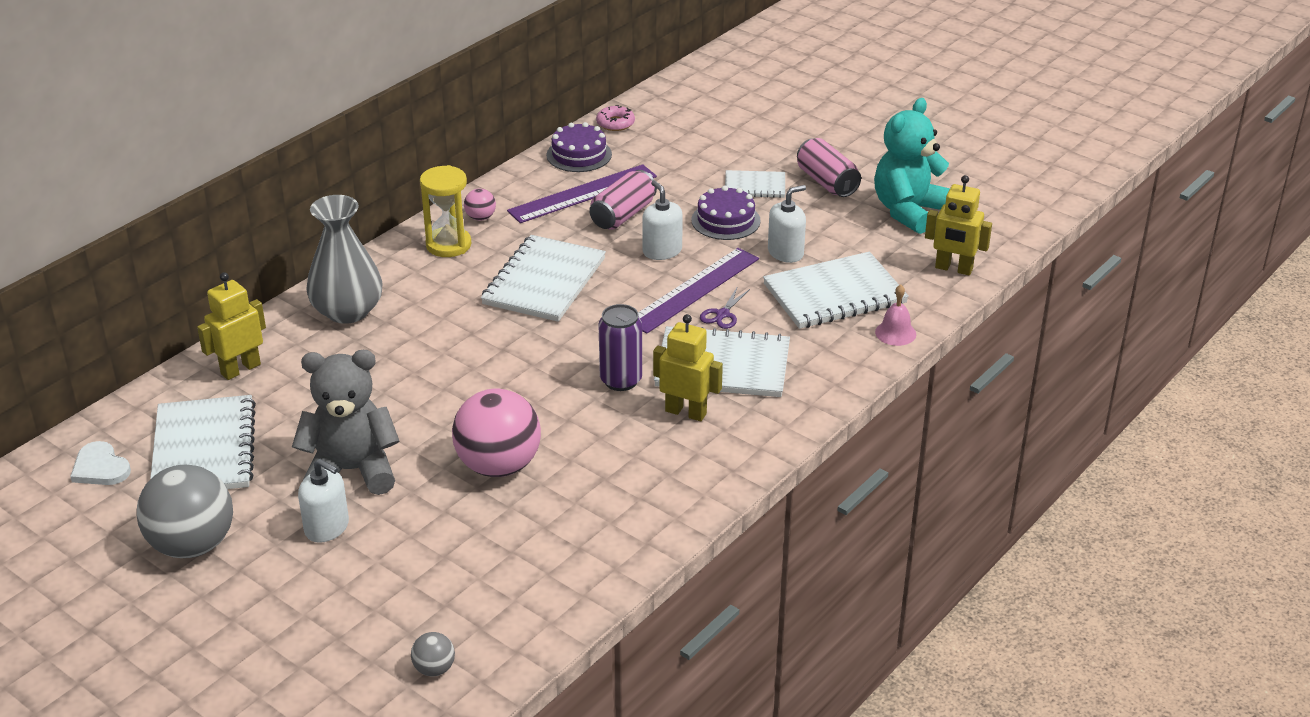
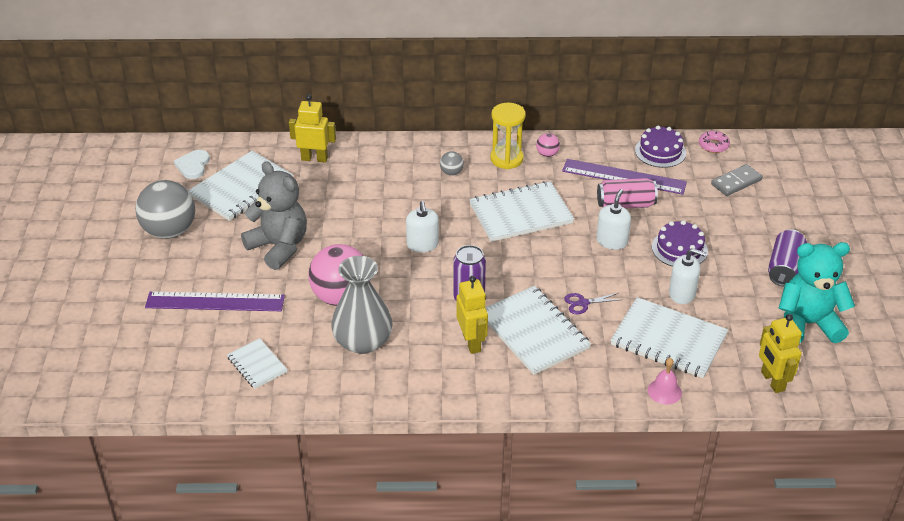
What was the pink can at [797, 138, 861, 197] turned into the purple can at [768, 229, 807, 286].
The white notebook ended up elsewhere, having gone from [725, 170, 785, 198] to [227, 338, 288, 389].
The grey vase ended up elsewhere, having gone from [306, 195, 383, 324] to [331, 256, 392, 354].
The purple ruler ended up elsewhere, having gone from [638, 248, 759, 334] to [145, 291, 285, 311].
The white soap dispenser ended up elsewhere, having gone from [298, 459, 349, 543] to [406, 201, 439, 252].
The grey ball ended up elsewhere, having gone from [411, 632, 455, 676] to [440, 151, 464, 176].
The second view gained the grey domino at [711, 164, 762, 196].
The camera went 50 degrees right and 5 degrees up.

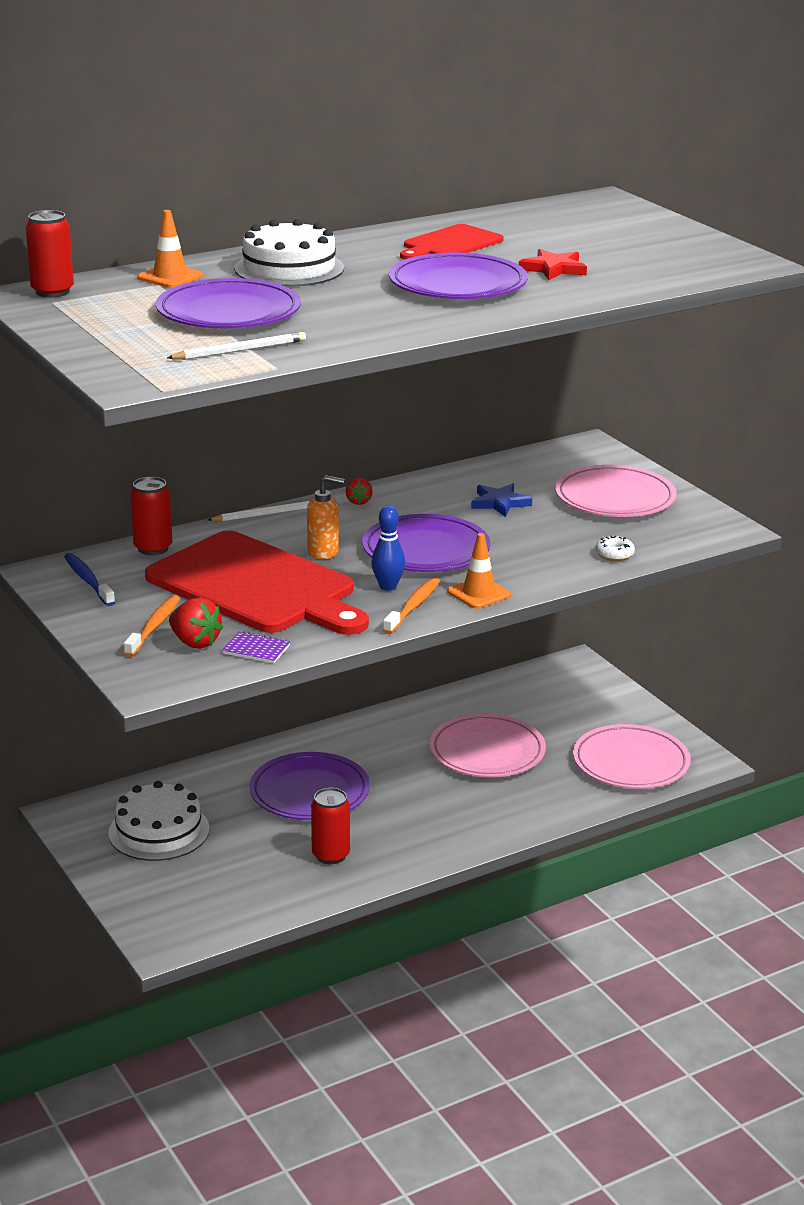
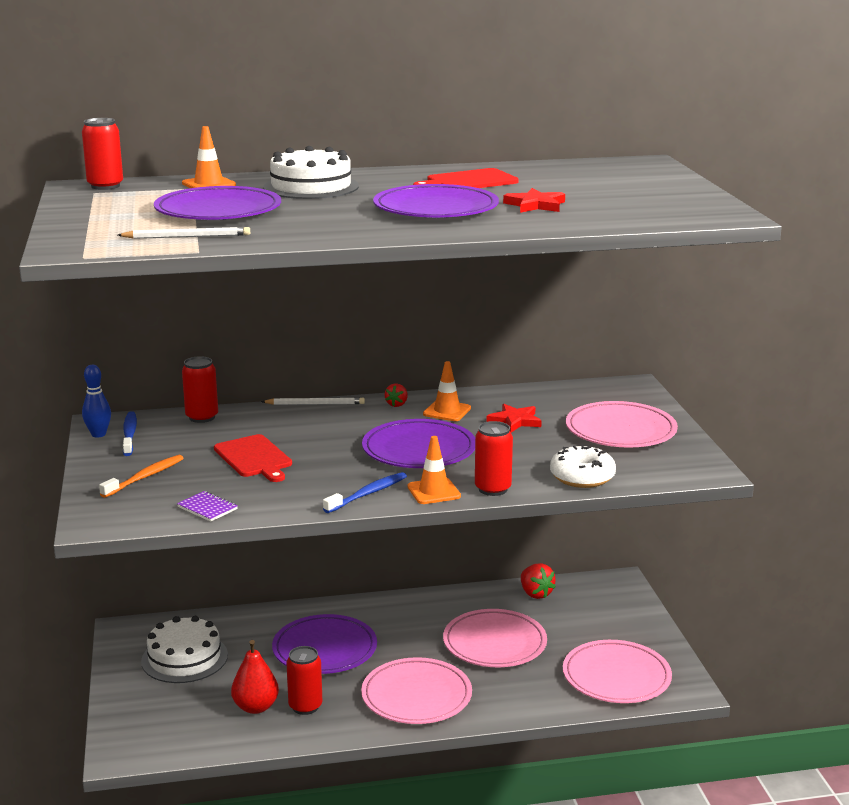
The second view lost the orange soap dispenser at [307, 475, 345, 559].
What was the blue star at [471, 483, 532, 517] turned into the red star at [487, 404, 542, 432].
The blue bowling pin ended up elsewhere, having gone from [371, 505, 405, 591] to [82, 365, 111, 437].
The size of the red cutting board at [145, 531, 369, 635] changed by a factor of 0.49.
The size of the white donut at [596, 536, 635, 561] changed by a factor of 1.81.
What was the orange toothbrush at [383, 577, 440, 634] turned into the blue toothbrush at [323, 472, 407, 513].
The red strawberry ended up elsewhere, having gone from [169, 597, 223, 649] to [521, 563, 556, 599].
The second view gained the orange traffic cone at [423, 361, 471, 421].
The second view gained the red can at [475, 421, 513, 496].
The second view gained the red pear at [231, 640, 279, 714].
The second view gained the pink plate at [361, 657, 472, 724].
The camera went 20 degrees right and 5 degrees down.

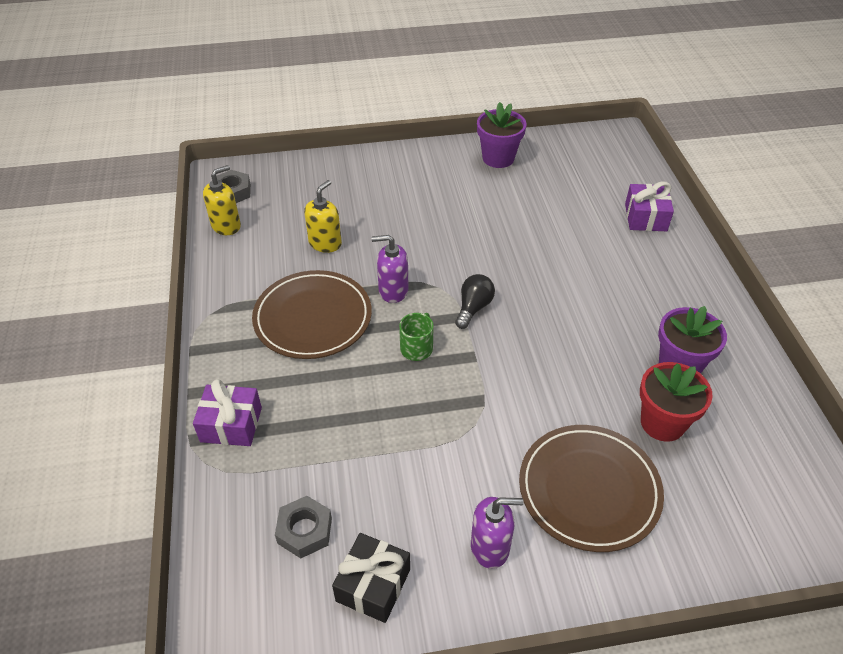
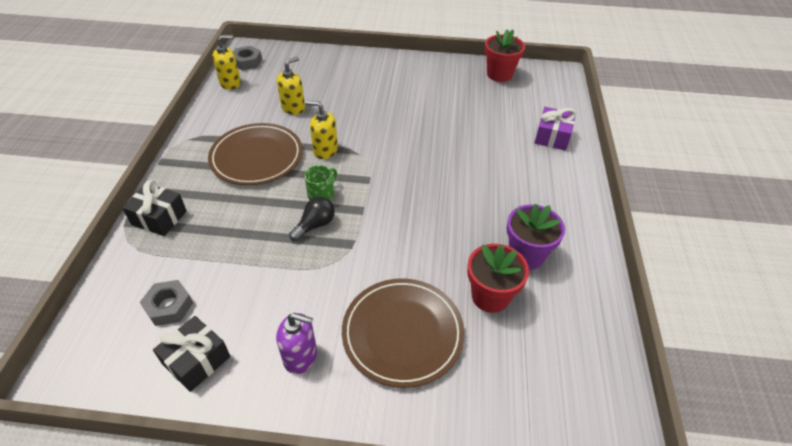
The second view lost the purple flower pot at [477, 102, 527, 168].
What was the purple soap dispenser at [372, 235, 409, 303] turned into the yellow soap dispenser at [305, 101, 338, 159].
The black light bulb ended up elsewhere, having gone from [455, 274, 495, 329] to [289, 196, 335, 241].
What was the purple gift at [193, 379, 262, 446] turned into the black gift at [122, 180, 187, 236].
The second view gained the red flower pot at [485, 29, 525, 82].
The camera went 15 degrees right and 0 degrees up.

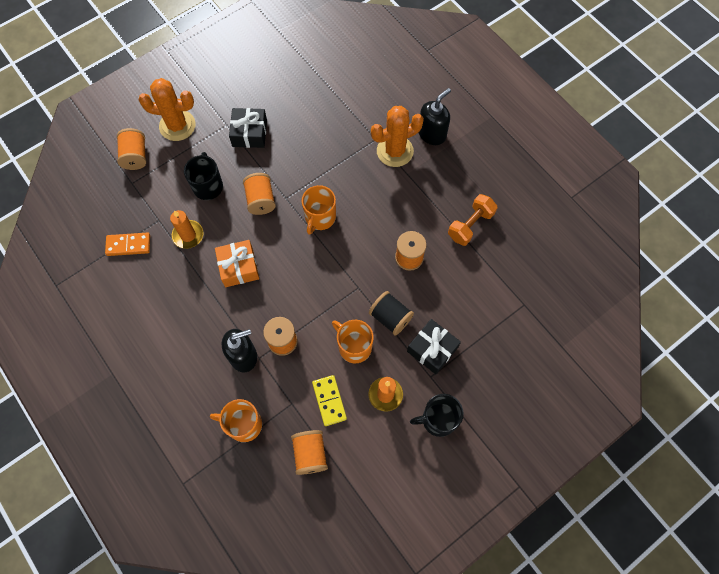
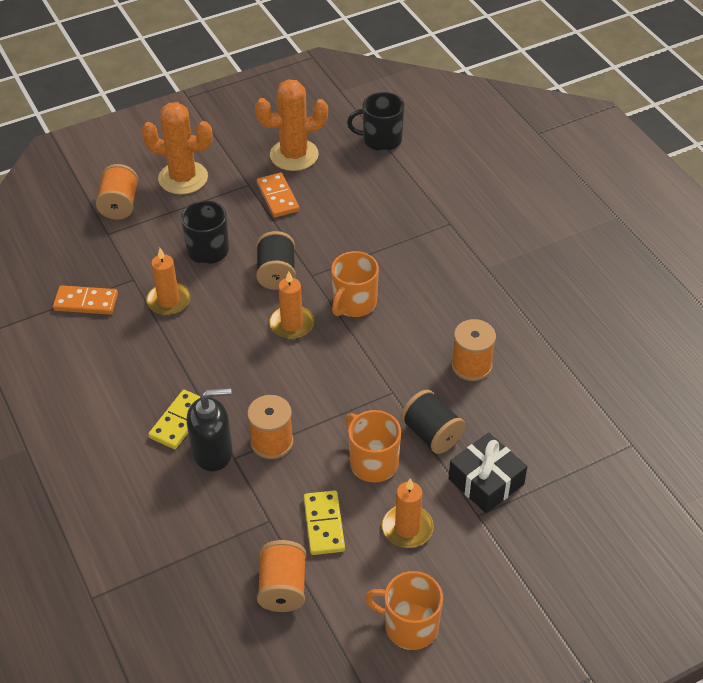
The second view lost the black soap dispenser at [418, 88, 451, 145].
The orange cactus ended up elsewhere, having gone from [371, 106, 424, 167] to [255, 79, 328, 171].
Where the black gift stood at [229, 108, 267, 148], the orange domino came to stand at [257, 173, 299, 217].
What was the orange spool at [243, 173, 276, 215] turned into the black spool at [256, 231, 296, 290].
The second view lost the orange dumbbell at [448, 194, 497, 246].
The second view lost the orange gift at [215, 240, 259, 287].
The black mug ended up elsewhere, having gone from [410, 394, 464, 437] to [347, 92, 404, 151].
The orange mug ended up elsewhere, having gone from [210, 399, 262, 442] to [365, 571, 443, 650].
The second view gained the orange candle at [269, 271, 314, 339].
The second view gained the yellow domino at [148, 390, 200, 449].
The camera went 10 degrees right and 20 degrees down.

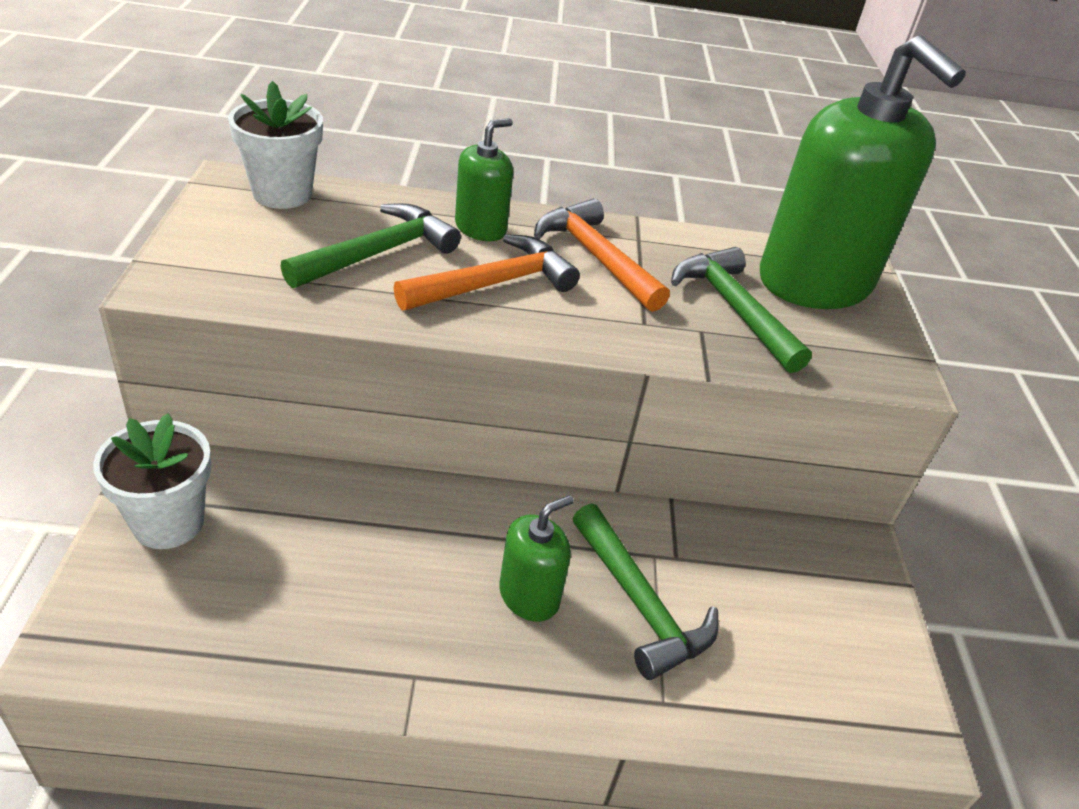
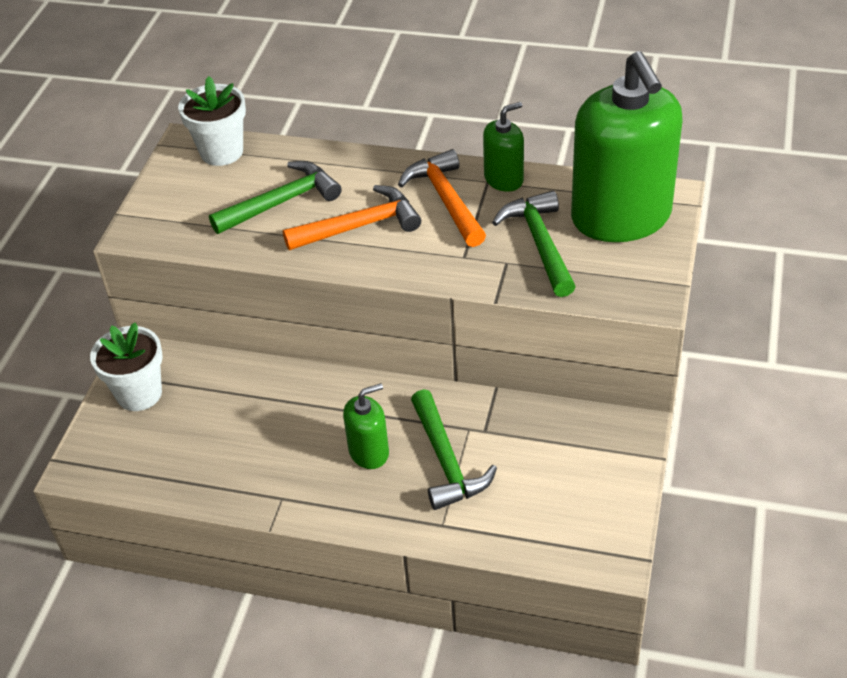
The green soap dispenser ended up elsewhere, having gone from [455, 118, 513, 241] to [483, 102, 524, 192].
The camera went 20 degrees right and 5 degrees up.

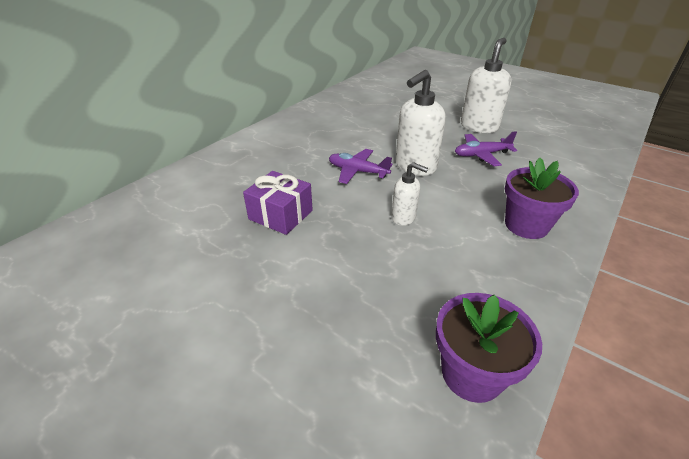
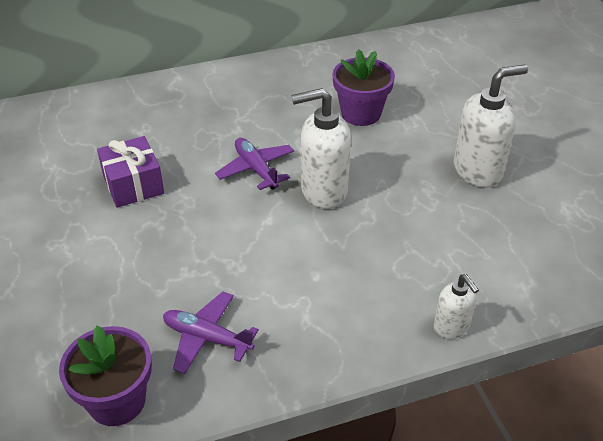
The purple plane ended up elsewhere, having gone from [455, 131, 517, 166] to [163, 292, 259, 374].
The purple flower pot ended up elsewhere, having gone from [505, 158, 579, 239] to [332, 49, 395, 126].
The white soap dispenser ended up elsewhere, having gone from [391, 162, 428, 226] to [434, 274, 479, 339].
The camera went 35 degrees right and 5 degrees up.

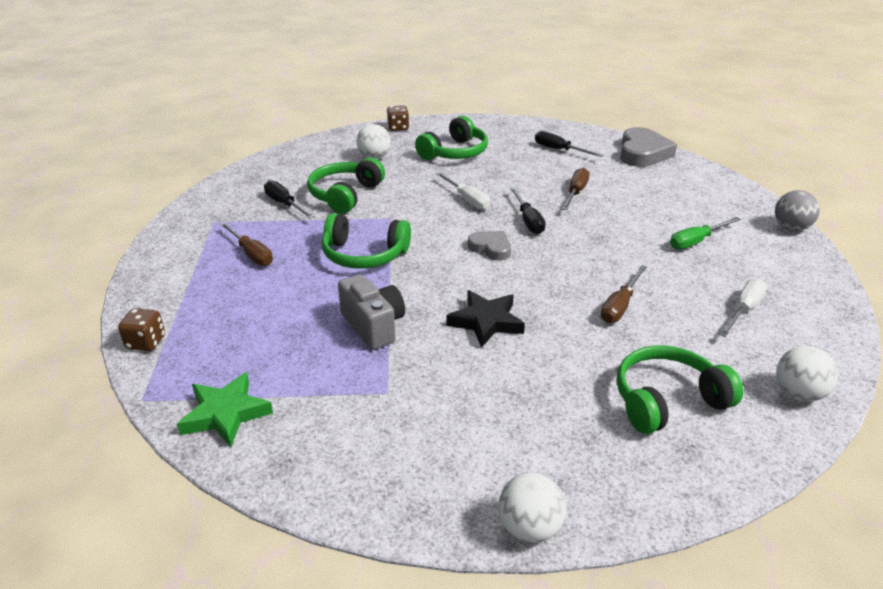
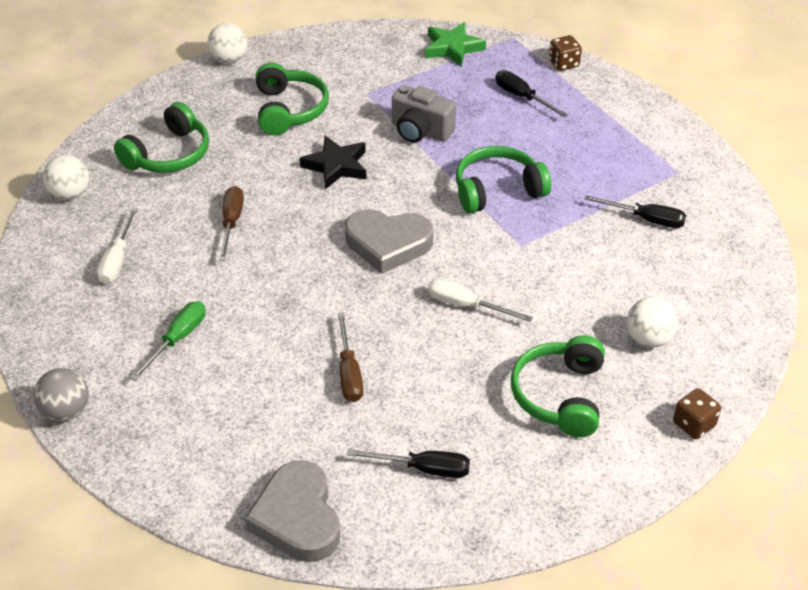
The green headphones ended up elsewhere, having gone from [307, 157, 385, 214] to [256, 63, 329, 135].
The black screwdriver ended up elsewhere, having gone from [510, 187, 546, 234] to [495, 70, 568, 118].
The second view lost the brown screwdriver at [219, 222, 273, 266].
The size of the grey heart at [468, 231, 511, 260] changed by a factor of 1.71.
The camera went 150 degrees right and 10 degrees up.

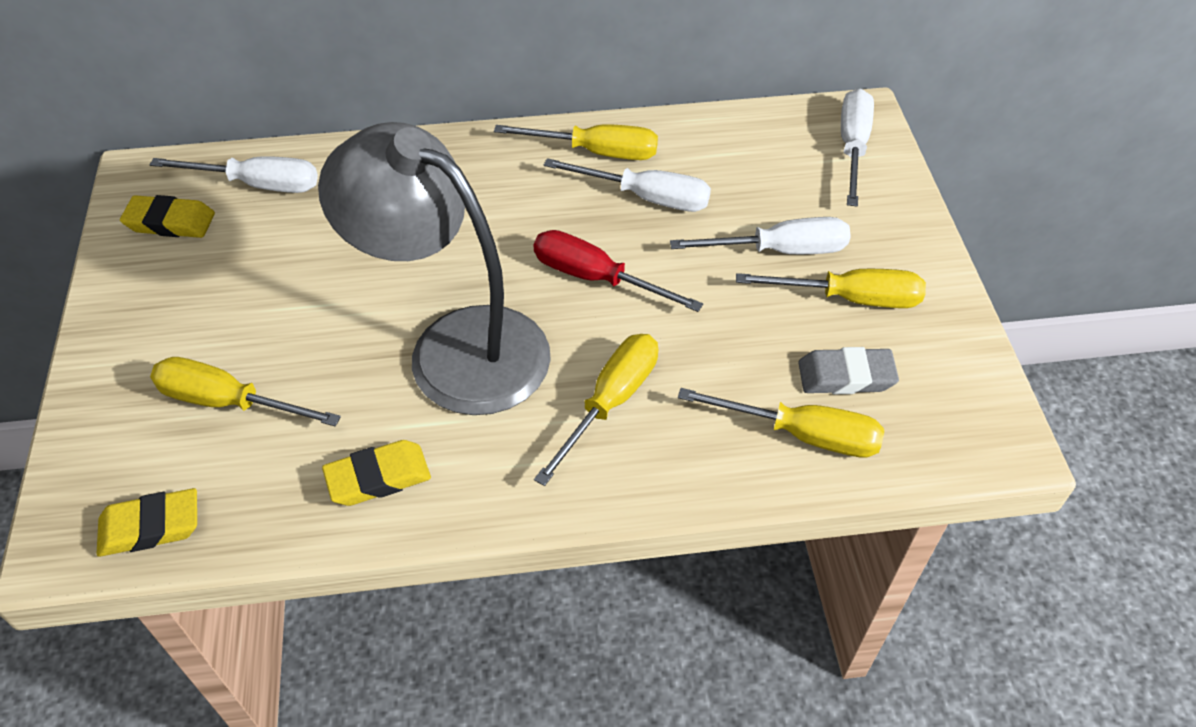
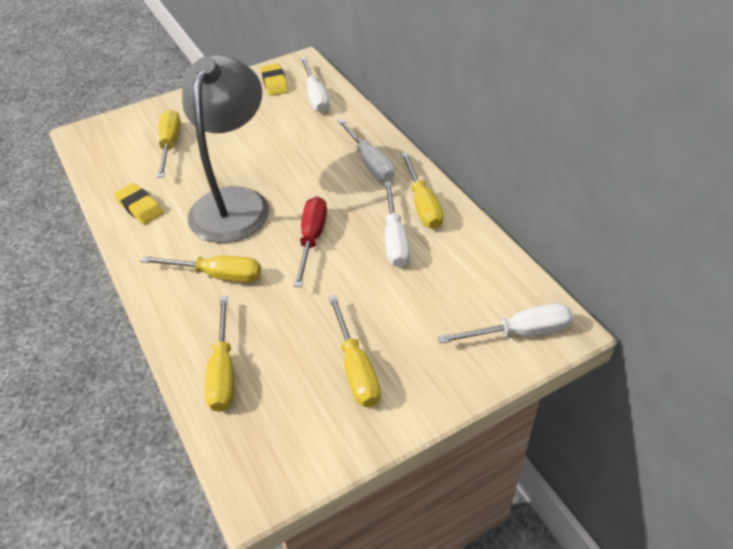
The white screwdriver ended up elsewhere, having gone from [670, 217, 851, 254] to [338, 119, 394, 181].
The second view lost the grey eraser at [798, 347, 899, 394].
The second view lost the yellow eraser at [96, 488, 197, 557].
The camera went 70 degrees right and 5 degrees down.

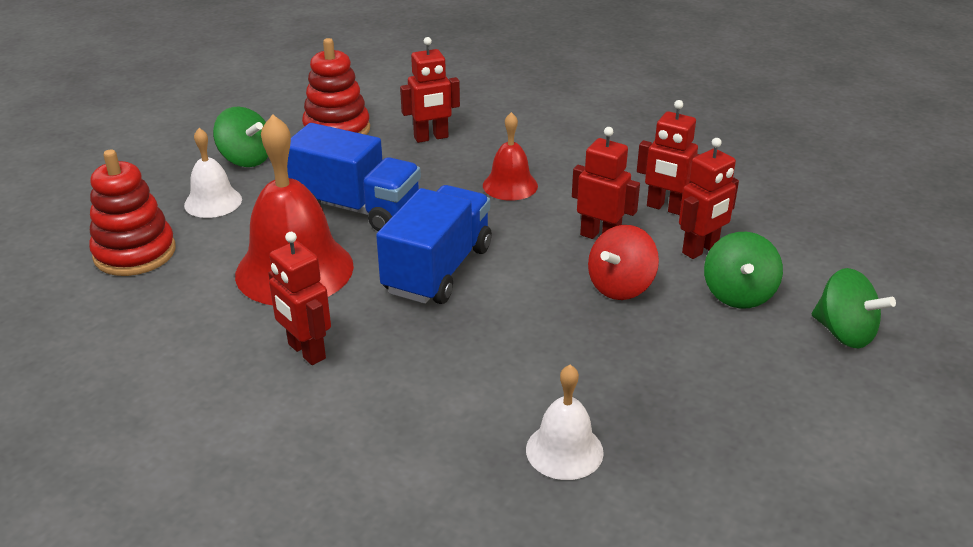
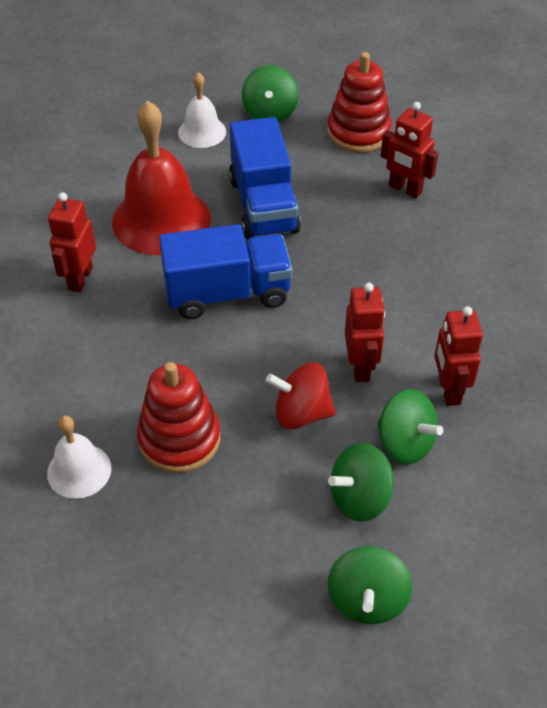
The second view lost the red bell at [483, 112, 538, 201].
Where the red robot stood at [679, 138, 739, 259], the green spinning top came to stand at [377, 389, 443, 465].
The red stacking toy ended up elsewhere, having gone from [89, 149, 175, 276] to [137, 362, 220, 473].
The camera went 55 degrees right and 15 degrees up.

